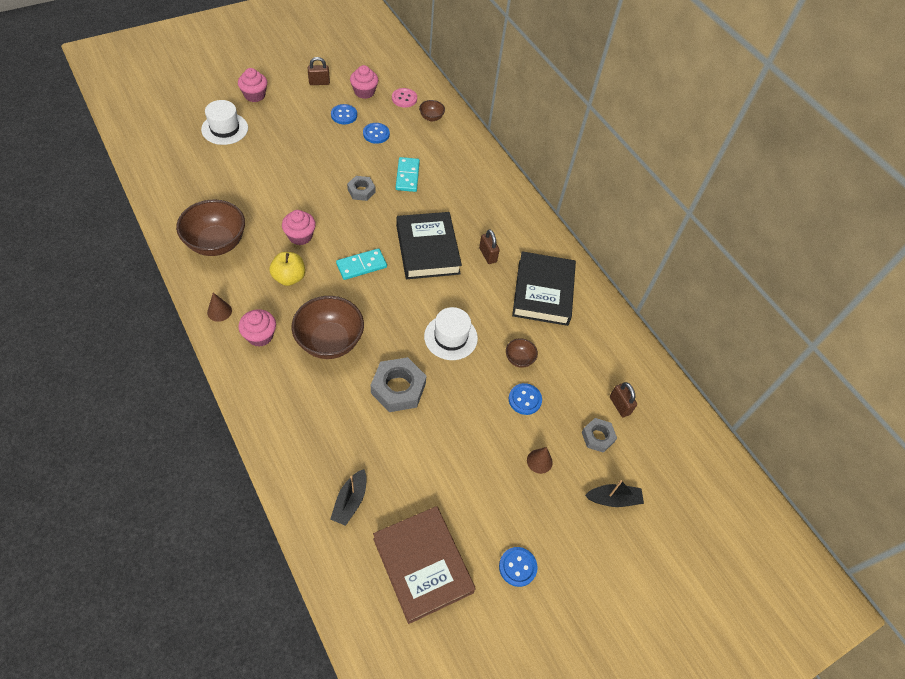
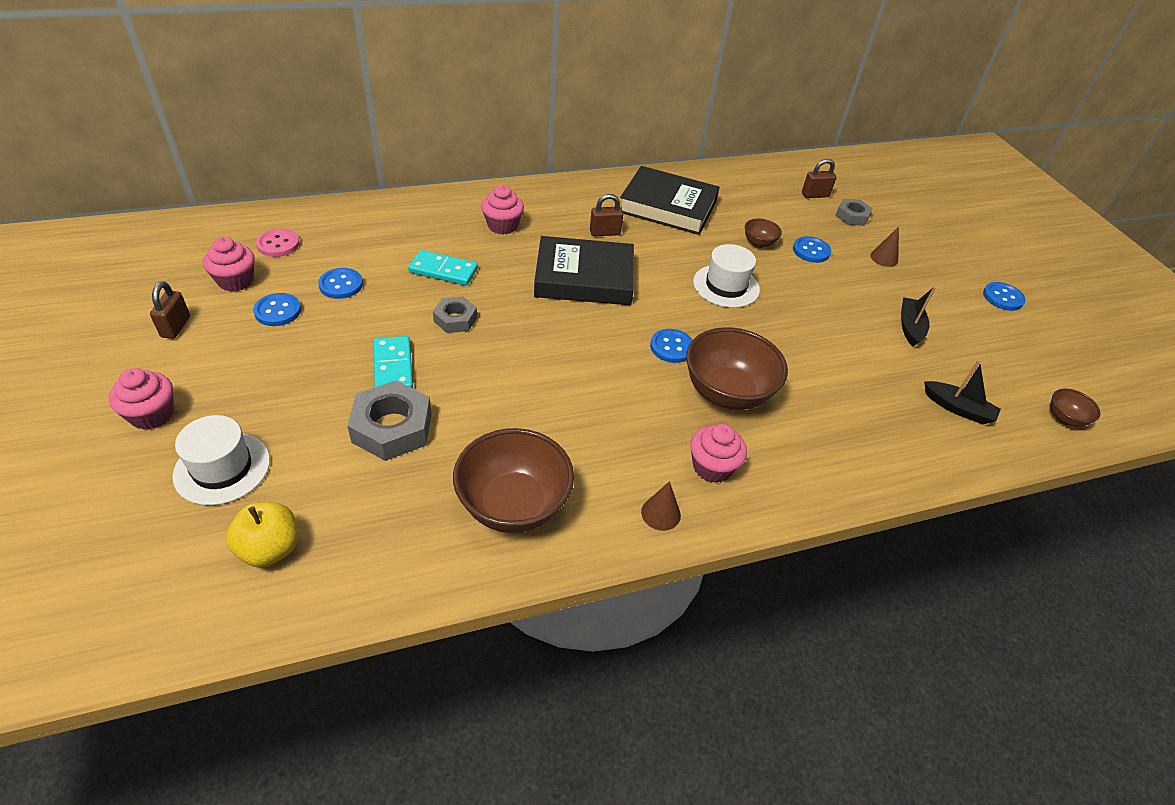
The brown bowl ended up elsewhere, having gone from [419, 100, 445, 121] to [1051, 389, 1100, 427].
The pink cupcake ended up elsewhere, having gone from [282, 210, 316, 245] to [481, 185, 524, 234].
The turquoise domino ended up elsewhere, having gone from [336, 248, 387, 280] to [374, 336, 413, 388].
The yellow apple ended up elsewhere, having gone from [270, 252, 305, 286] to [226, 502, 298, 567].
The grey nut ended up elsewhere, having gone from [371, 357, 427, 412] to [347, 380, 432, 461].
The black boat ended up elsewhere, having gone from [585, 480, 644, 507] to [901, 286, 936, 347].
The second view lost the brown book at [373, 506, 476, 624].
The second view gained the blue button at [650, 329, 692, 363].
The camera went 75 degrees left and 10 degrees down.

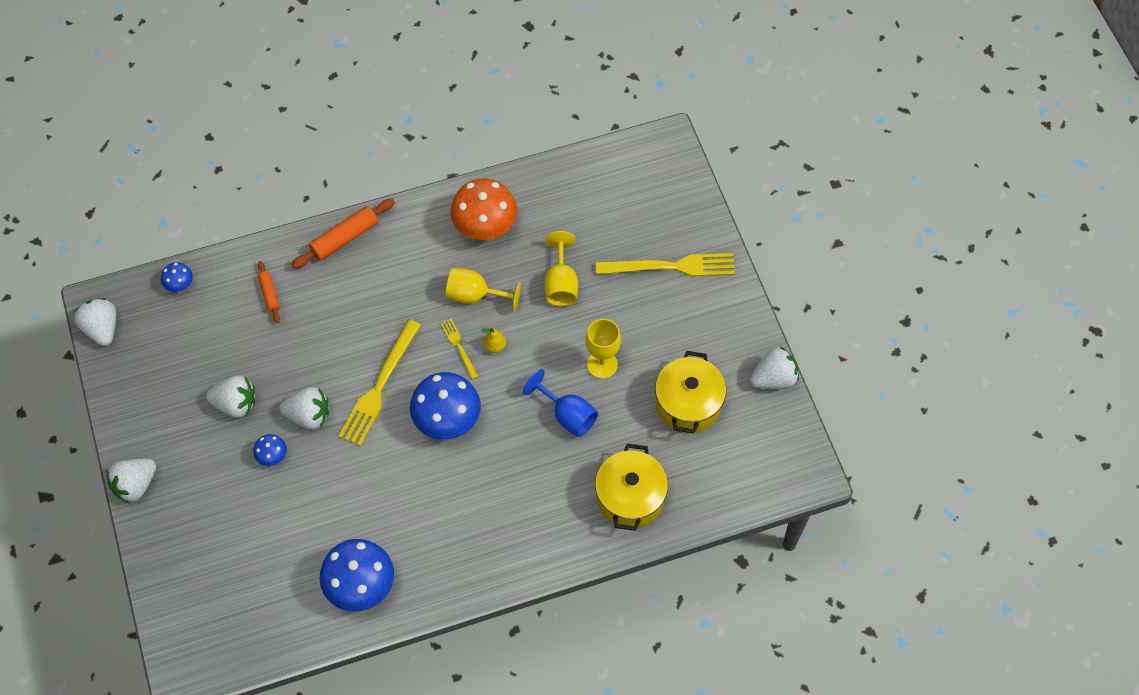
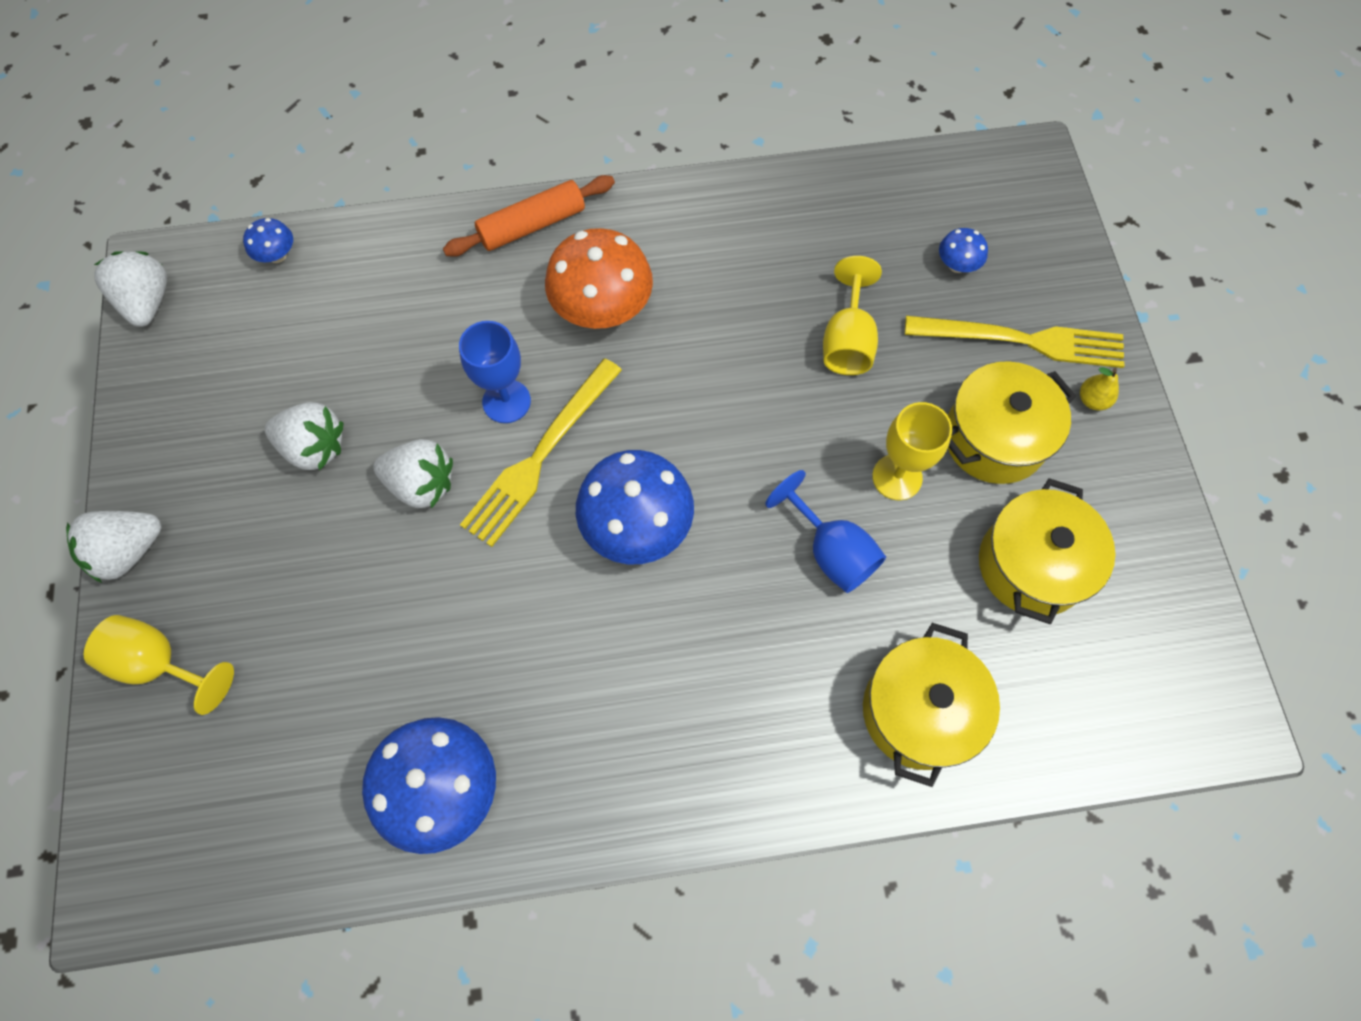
The orange mushroom ended up elsewhere, having gone from [451, 179, 517, 240] to [545, 228, 653, 329].
The second view lost the orange rolling pin at [258, 261, 280, 323].
The yellow goblet ended up elsewhere, having gone from [446, 268, 521, 312] to [84, 615, 234, 715].
The second view lost the yellow fork at [441, 319, 479, 379].
The yellow pear ended up elsewhere, having gone from [481, 328, 506, 353] to [1080, 367, 1119, 410].
The second view lost the white strawberry at [750, 346, 799, 389].
The blue mushroom ended up elsewhere, having gone from [253, 434, 287, 466] to [939, 228, 988, 273].
The second view gained the blue goblet at [459, 321, 531, 423].
The second view gained the yellow pot at [948, 361, 1076, 484].
The camera went 10 degrees right and 5 degrees up.

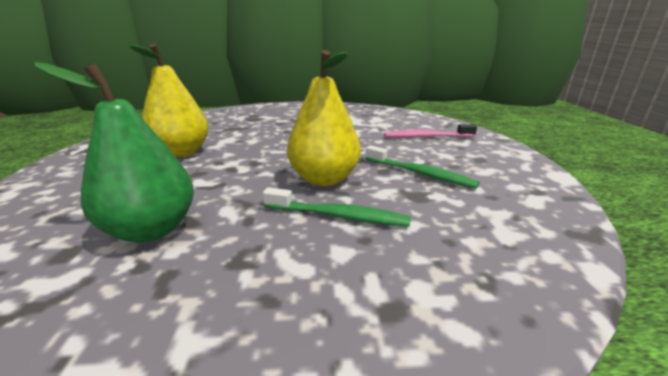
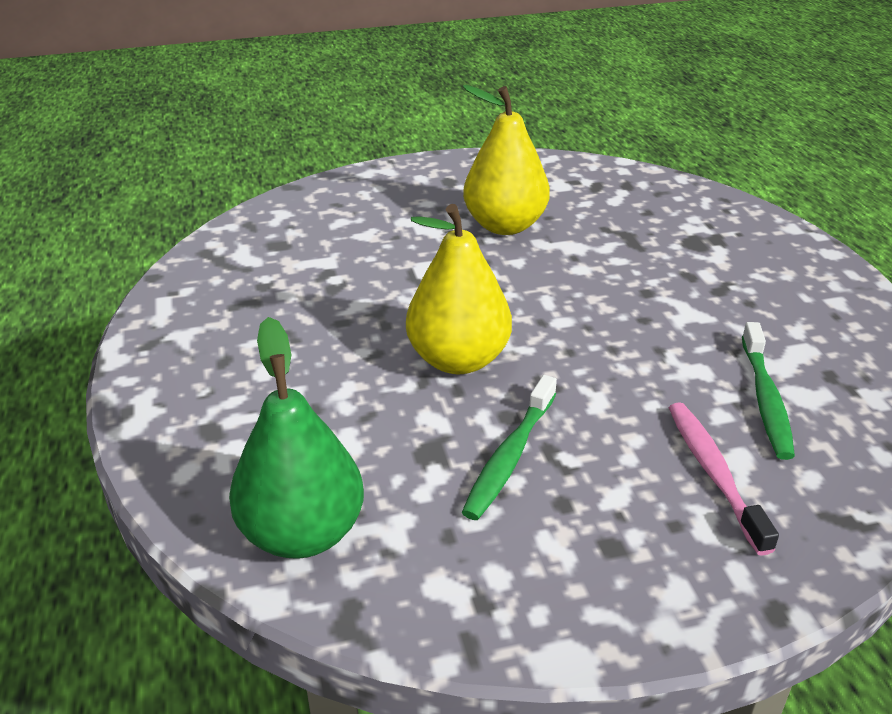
The green pear ended up elsewhere, having gone from [34, 62, 194, 243] to [229, 317, 364, 559].
The green toothbrush ended up elsewhere, having gone from [263, 187, 411, 227] to [742, 322, 795, 460].
The camera went 80 degrees right and 10 degrees up.

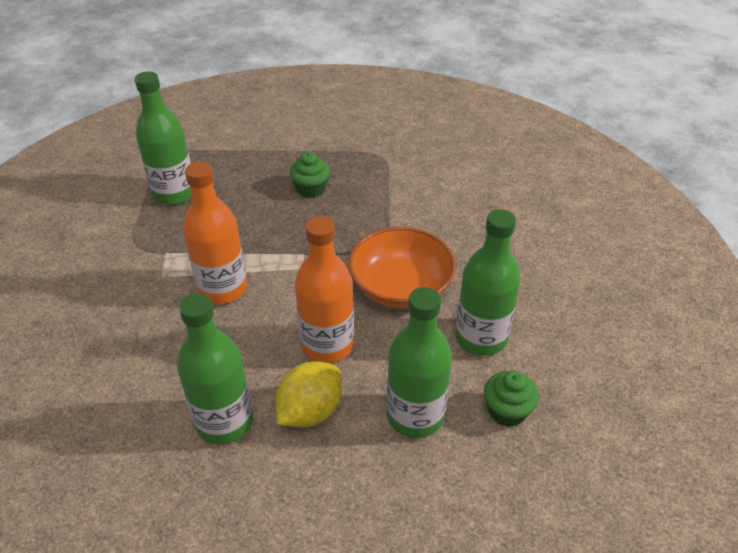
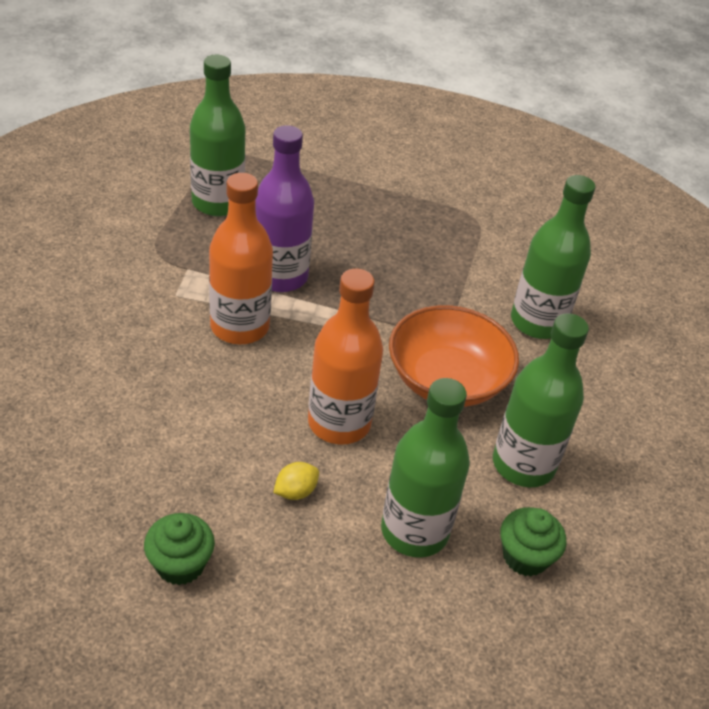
The green cupcake ended up elsewhere, having gone from [289, 152, 330, 198] to [144, 513, 215, 585].
The green bottle ended up elsewhere, having gone from [177, 293, 253, 444] to [511, 175, 596, 339].
The size of the yellow lemon at [276, 361, 342, 428] changed by a factor of 0.52.
The second view gained the purple bottle at [255, 125, 314, 292].
The camera went 10 degrees right and 0 degrees up.

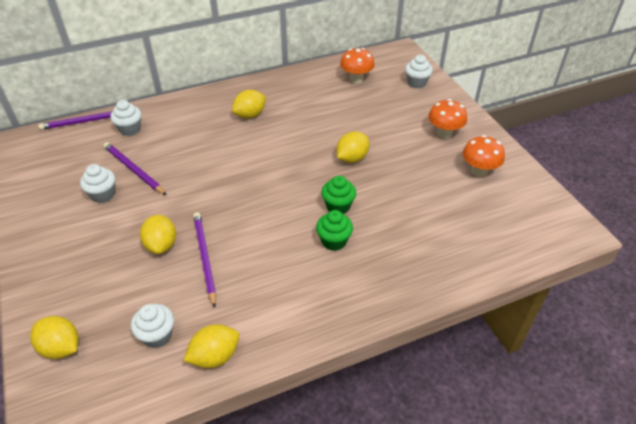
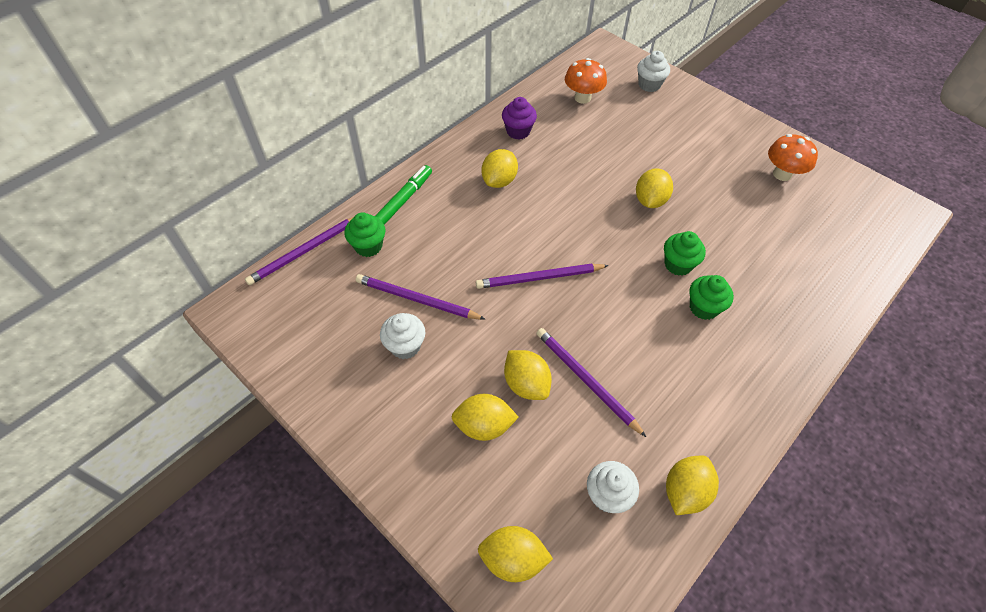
The second view lost the orange mushroom at [428, 99, 467, 138].
What was the white cupcake at [110, 100, 142, 136] turned into the green cupcake at [344, 212, 385, 257].
The second view gained the purple cupcake at [502, 97, 537, 140].
The second view gained the green marker at [375, 165, 432, 225].
The second view gained the purple pencil at [476, 263, 609, 289].
The second view gained the yellow lemon at [452, 394, 518, 441].
The camera went 25 degrees left and 10 degrees up.

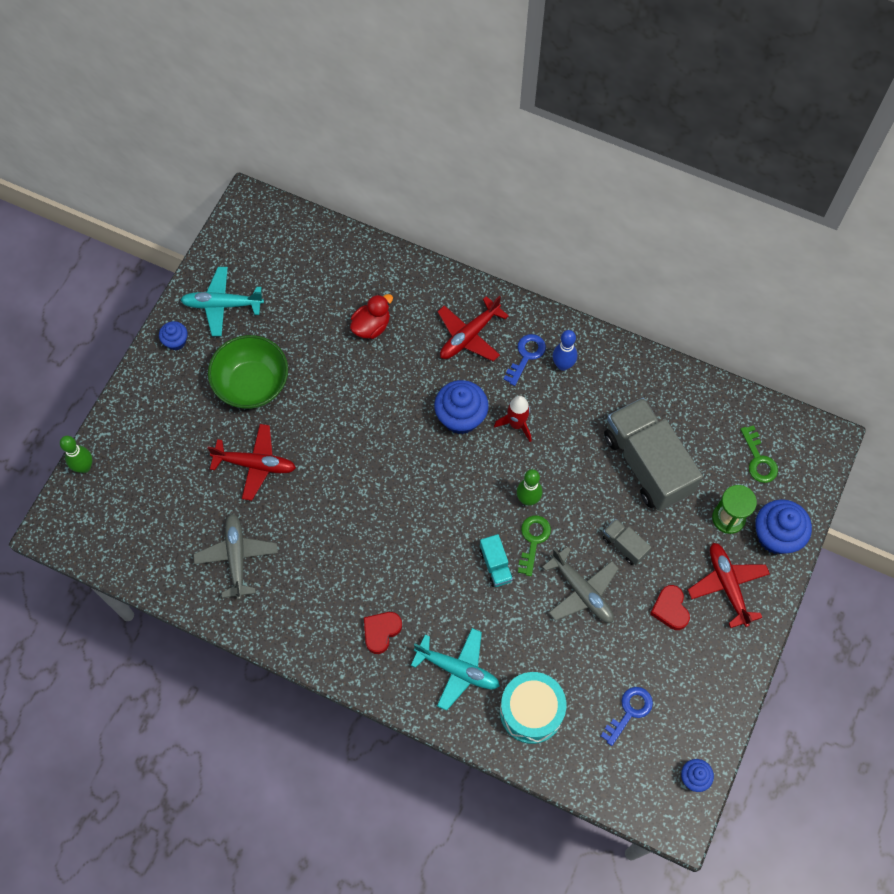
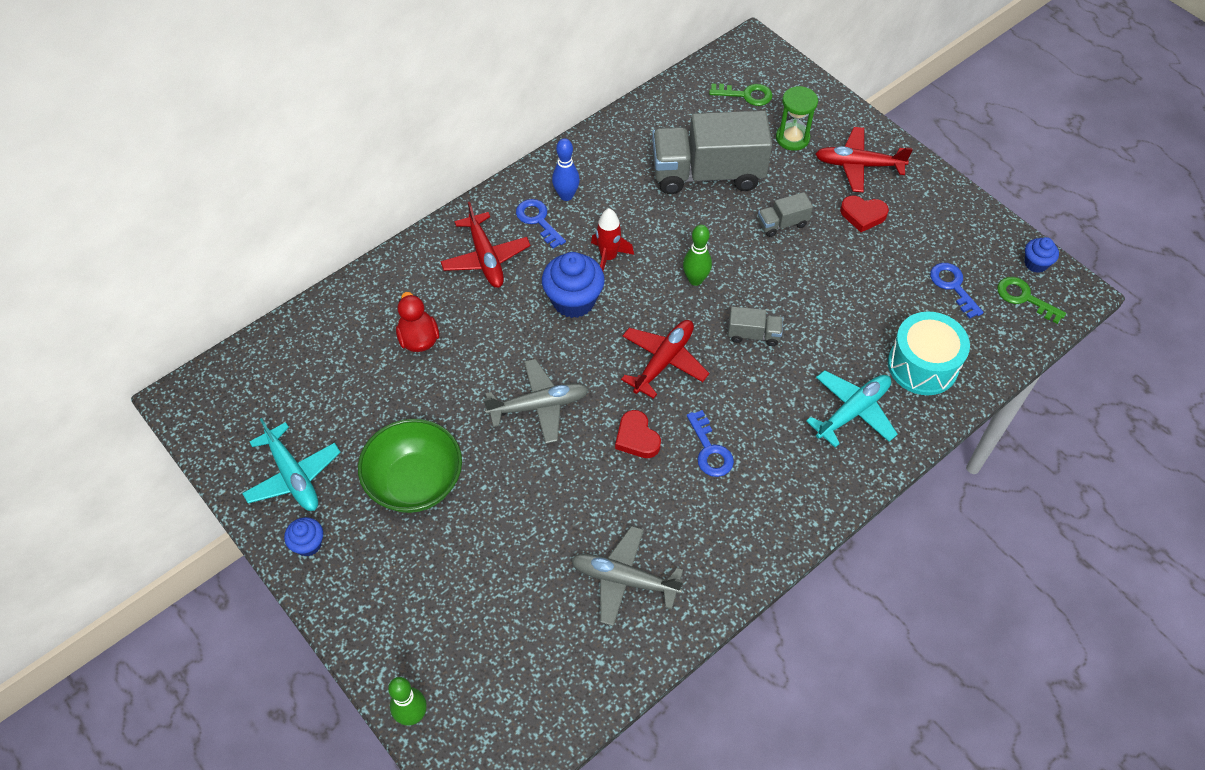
The turquoise plane at [181, 267, 264, 336] ended up facing another way, 60 degrees counterclockwise from before.
The red plane ended up elsewhere, having gone from [207, 424, 296, 501] to [621, 320, 709, 399].
The second view lost the blue cupcake at [755, 499, 812, 554].
The green key ended up elsewhere, having gone from [518, 516, 551, 576] to [997, 277, 1066, 324].
What was the turquoise truck at [480, 534, 513, 587] turned into the grey truck at [728, 306, 783, 346].
The grey plane ended up elsewhere, having gone from [542, 546, 619, 623] to [483, 359, 589, 444].
The red heart ended up elsewhere, having gone from [364, 612, 402, 654] to [615, 410, 661, 458].
The second view gained the blue key at [687, 410, 734, 477].
The camera went 65 degrees left and 10 degrees down.

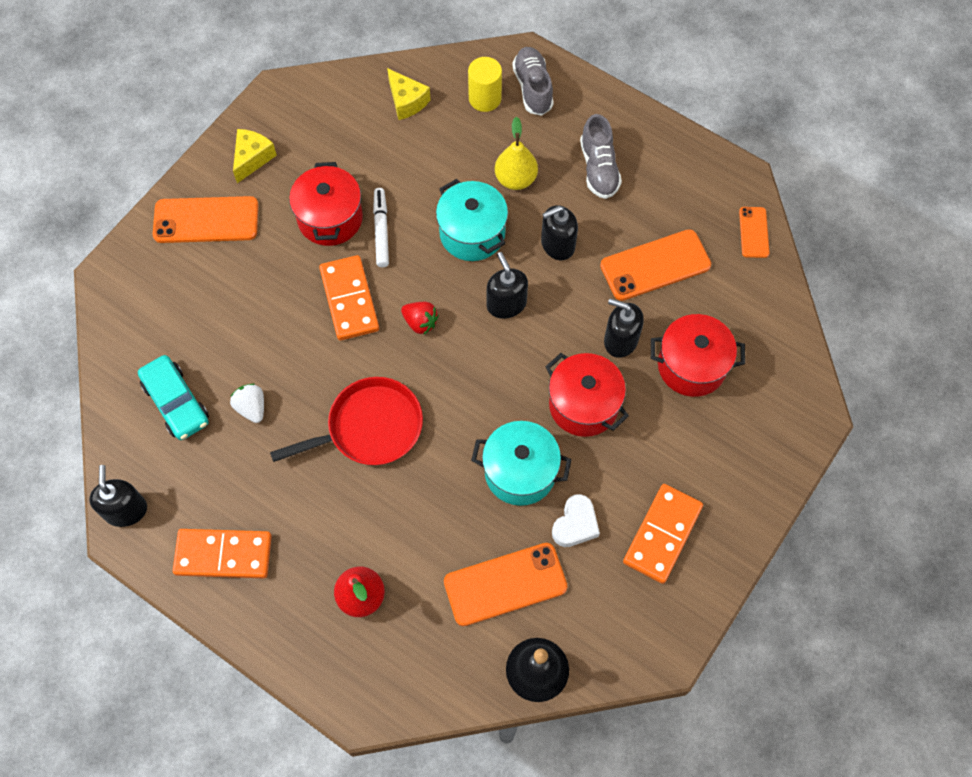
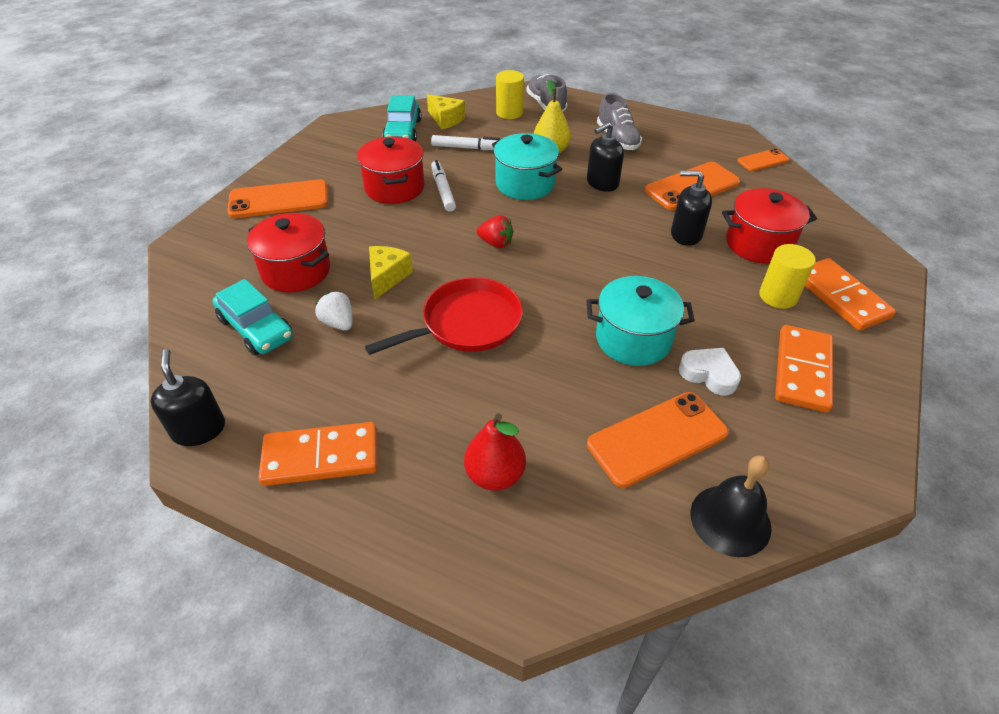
The yellow cheese ended up elsewhere, having gone from [233, 129, 277, 183] to [369, 246, 413, 299].
The orange phone at [739, 207, 770, 258] ended up facing another way, 75 degrees clockwise from before.
The second view lost the black soap dispenser at [487, 252, 528, 319].
The orange domino ended up elsewhere, having gone from [319, 255, 379, 341] to [805, 258, 896, 331].
The red pot ended up elsewhere, having gone from [545, 353, 629, 437] to [247, 213, 330, 292].
The white heart at [552, 494, 600, 547] ended up facing another way, 75 degrees counterclockwise from before.
The second view gained the turquoise car at [383, 95, 421, 141].
The second view gained the white marker at [431, 135, 500, 150].
The second view gained the yellow cylinder at [759, 244, 816, 309].
The camera went 10 degrees left and 20 degrees down.

